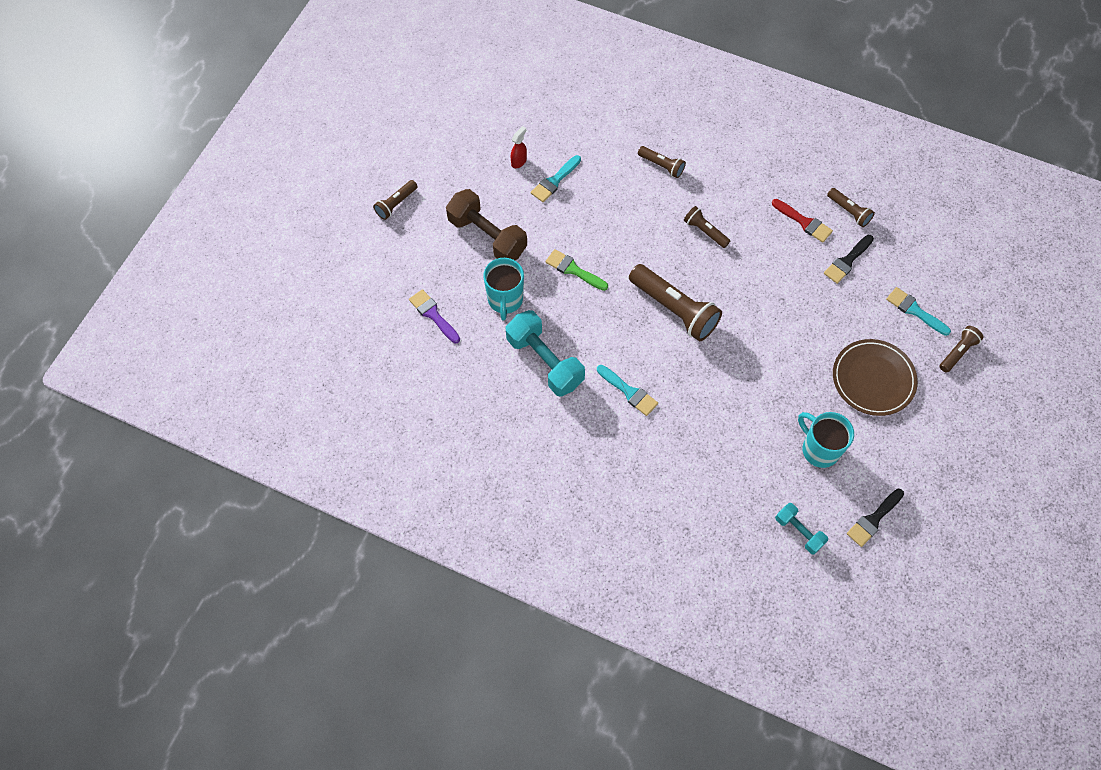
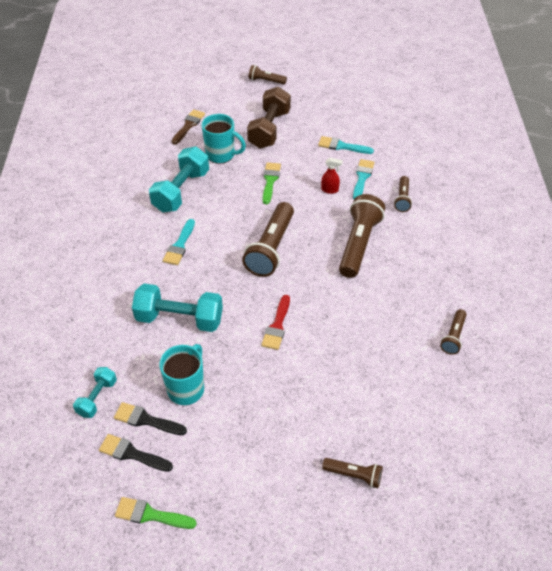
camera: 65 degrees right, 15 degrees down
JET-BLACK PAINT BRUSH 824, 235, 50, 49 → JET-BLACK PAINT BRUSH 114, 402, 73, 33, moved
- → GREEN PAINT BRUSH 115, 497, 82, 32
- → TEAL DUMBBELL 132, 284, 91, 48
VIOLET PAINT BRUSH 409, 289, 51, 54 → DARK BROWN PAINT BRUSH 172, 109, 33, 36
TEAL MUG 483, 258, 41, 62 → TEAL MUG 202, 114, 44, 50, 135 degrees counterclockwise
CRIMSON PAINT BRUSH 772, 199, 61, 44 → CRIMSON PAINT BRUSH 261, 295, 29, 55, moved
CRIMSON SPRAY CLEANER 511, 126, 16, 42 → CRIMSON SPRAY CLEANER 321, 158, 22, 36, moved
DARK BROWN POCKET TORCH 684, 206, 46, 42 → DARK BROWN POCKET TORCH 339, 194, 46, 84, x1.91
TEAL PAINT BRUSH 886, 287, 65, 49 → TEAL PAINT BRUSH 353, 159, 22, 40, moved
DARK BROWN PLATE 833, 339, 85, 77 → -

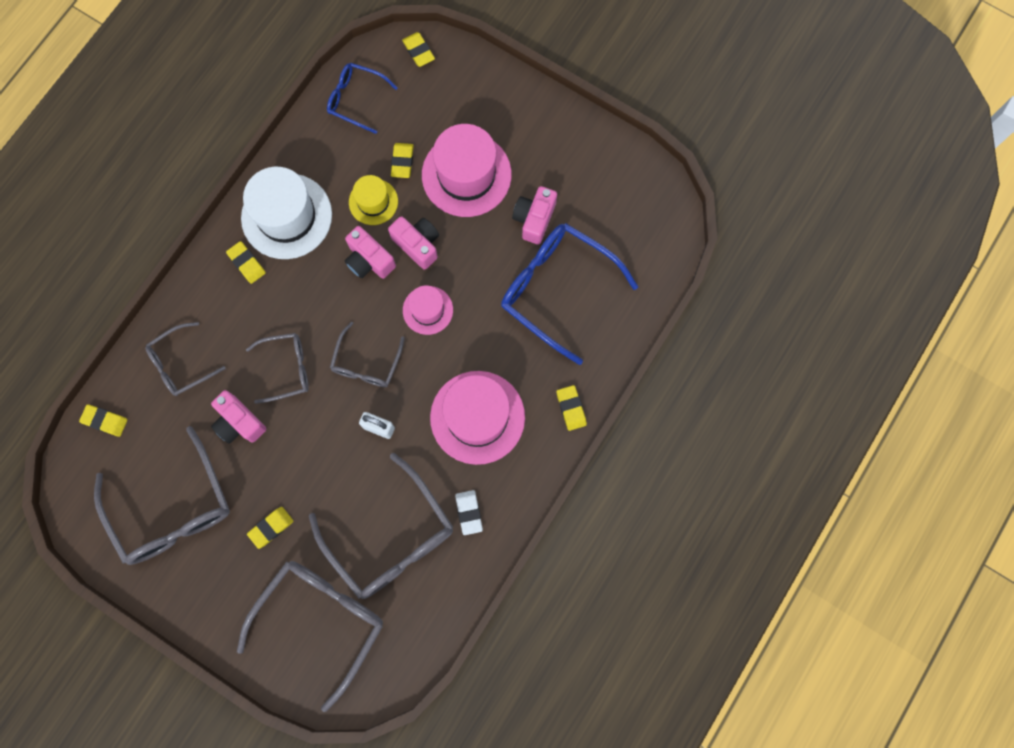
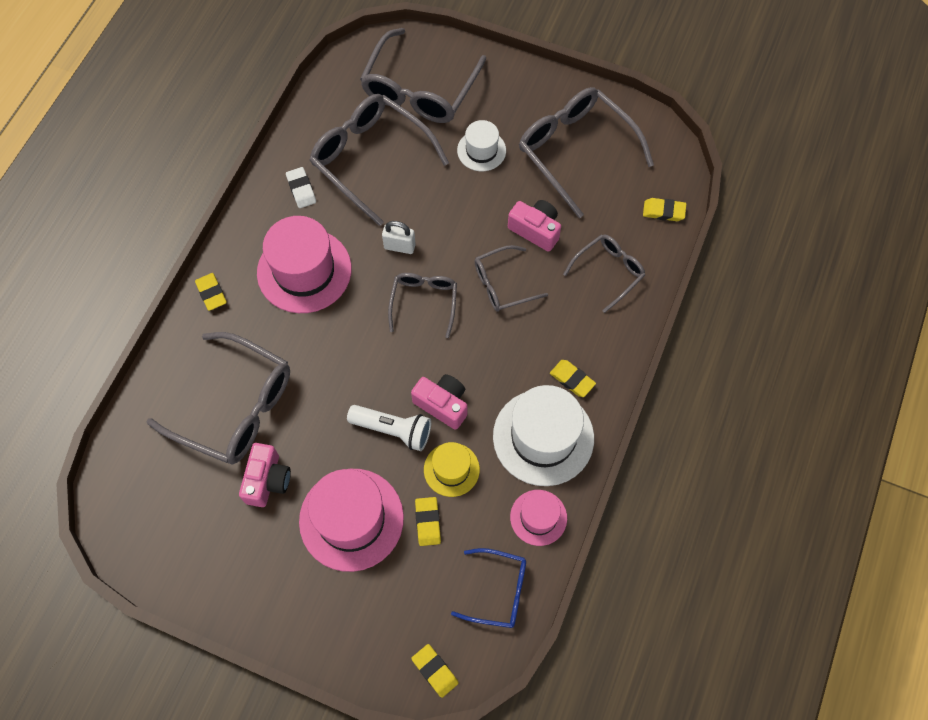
camera: 170 degrees right, 10 degrees down
ROYAL BLUE GLASSES 501, 223, 137, 142 → ASH-GREY GLASSES 146, 332, 144, 133
ROSE-PINK CAMERA 388, 216, 51, 54 → SNOW-WHITE POCKET TORCH 347, 405, 84, 46
BRIGHT YELLOW GUM ERASER 247, 507, 46, 42 → SNOW-WHITE HAT 457, 120, 49, 51
ROSE-PINK HAT 403, 285, 50, 50 → ROSE-PINK HAT 510, 490, 57, 56, moved

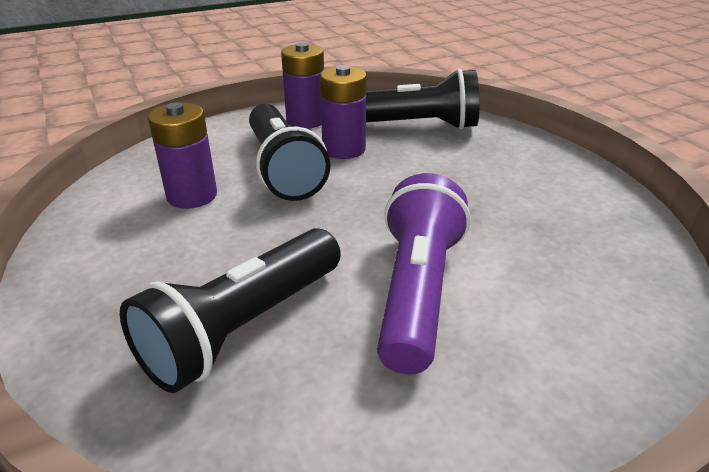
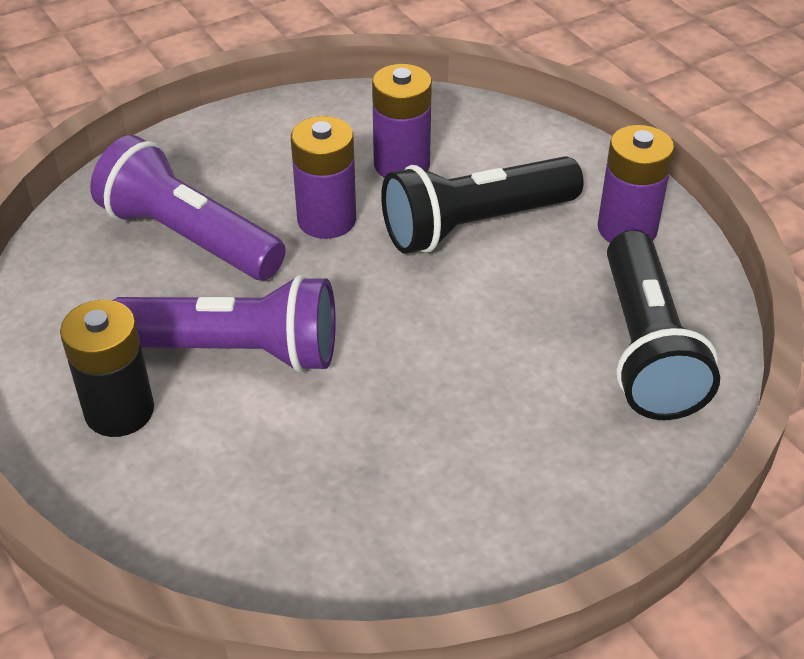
camera: 85 degrees right, 10 degrees up
- → JET-BLACK POWER CELL 60, 300, 94, 137
JET-BLACK POCKET TORCH 120, 228, 221, 165 → VIOLET POCKET TORCH 90, 135, 196, 145
VIOLET POWER CELL 320, 65, 47, 94 → VIOLET POWER CELL 291, 116, 65, 123, moved

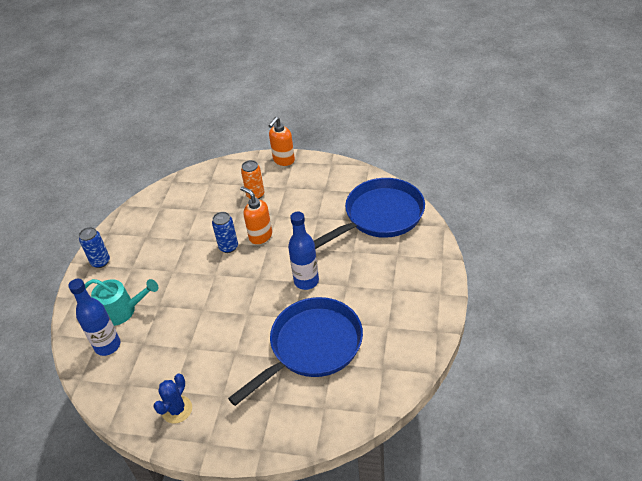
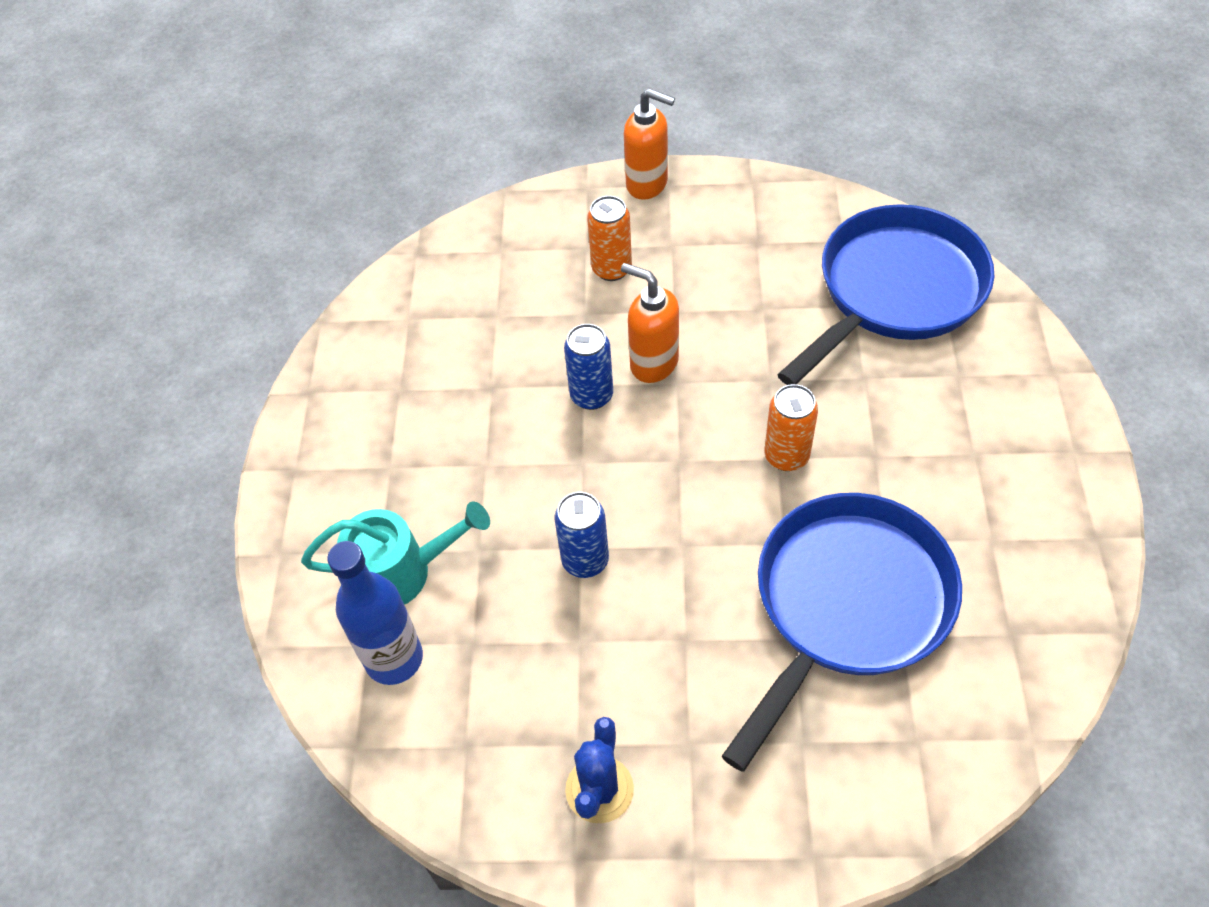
camera: 10 degrees left, 10 degrees up
ROYAL BLUE TIN 79, 227, 31, 41 → ROYAL BLUE TIN 554, 492, 55, 86, moved
ORANGE-COLOURED SOAP PUMP 268, 117, 27, 49 → ORANGE-COLOURED SOAP PUMP 624, 88, 51, 112, 90 degrees counterclockwise
ROYAL BLUE BOTTLE 288, 212, 31, 78 → ORANGE-COLOURED TIN 764, 384, 54, 87

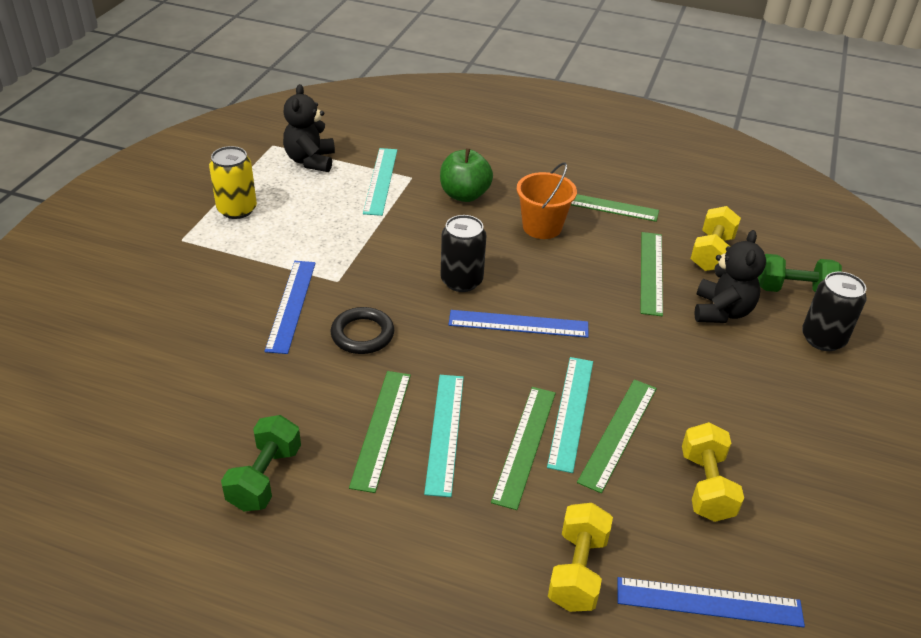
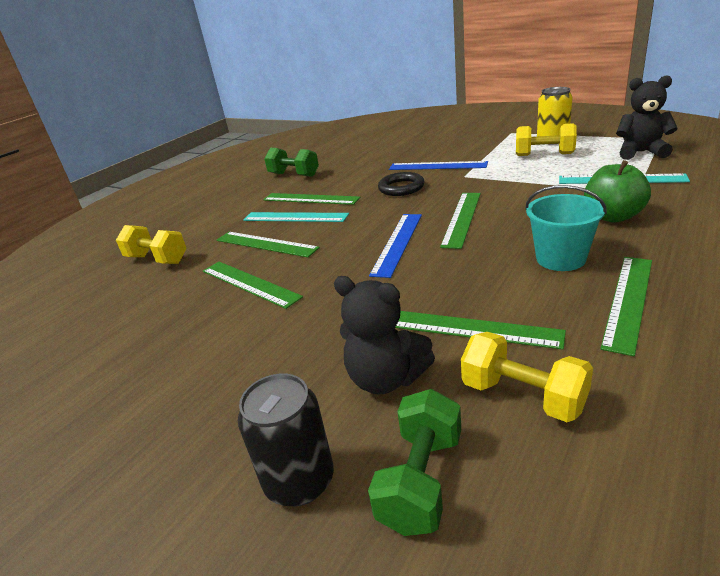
camera: 110 degrees right, 10 degrees down
JET-BLACK TIN 441, 215, 46, 77 → GREEN STRAIGHTEDGE 440, 193, 41, 56
BRIGHT YELLOW DUMBBELL 682, 422, 62, 100 → BRIGHT YELLOW DUMBBELL 516, 123, 61, 33, moved
ORANGE-COLOURED BUCKET 517, 162, 60, 77 → TEAL BUCKET 525, 185, 82, 86
TEAL STRAIGHTEDGE 547, 357, 46, 116 → -
ROYAL BLUE STRAIGHTEDGE 618, 577, 187, 50 → -

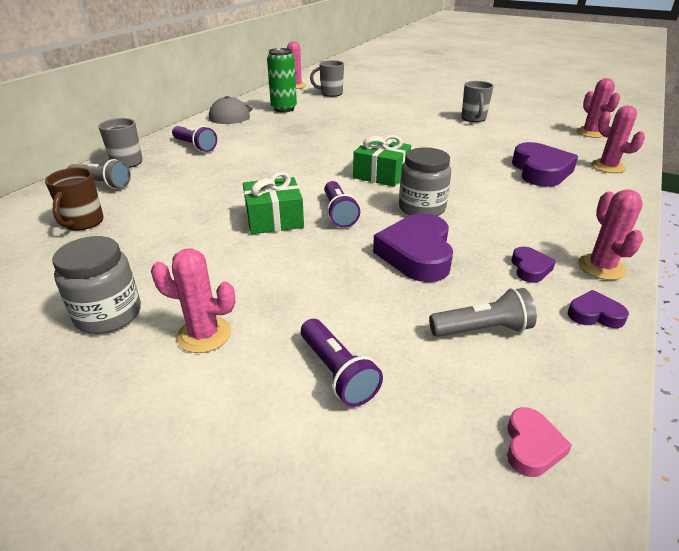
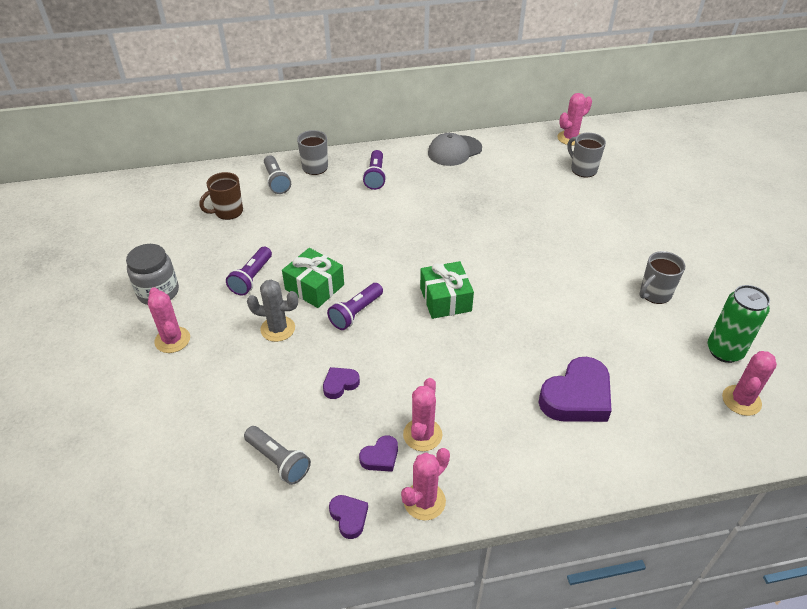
camera: 50 degrees right, 10 degrees up
VIOLET POCKET TORCH 301, 319, 82, 88 → VIOLET POCKET TORCH 226, 247, 46, 49, moved
- → ASH-GREY CACTUS 247, 279, 51, 63
VIOLET HEART SHAPE 373, 213, 80, 69 → VIOLET HEART SHAPE 323, 367, 37, 32, x0.49
ROSE-PINK CACTUS 591, 105, 54, 68 → ROSE-PINK CACTUS 403, 378, 39, 73, moved
GREEN TIN 267, 48, 30, 64 → GREEN TIN 707, 285, 63, 78, moved
ASH-GREY JAM JAR 399, 147, 52, 69 → -
ROSE-PINK HEART SHAPE 507, 407, 65, 70 → -

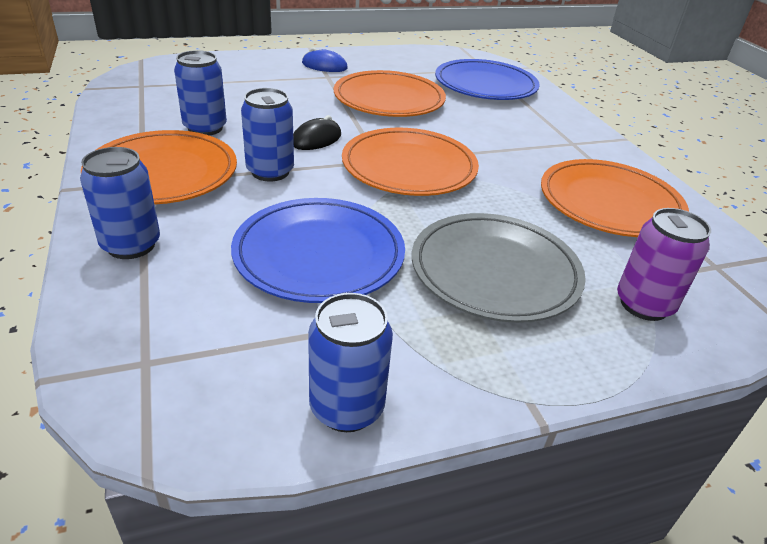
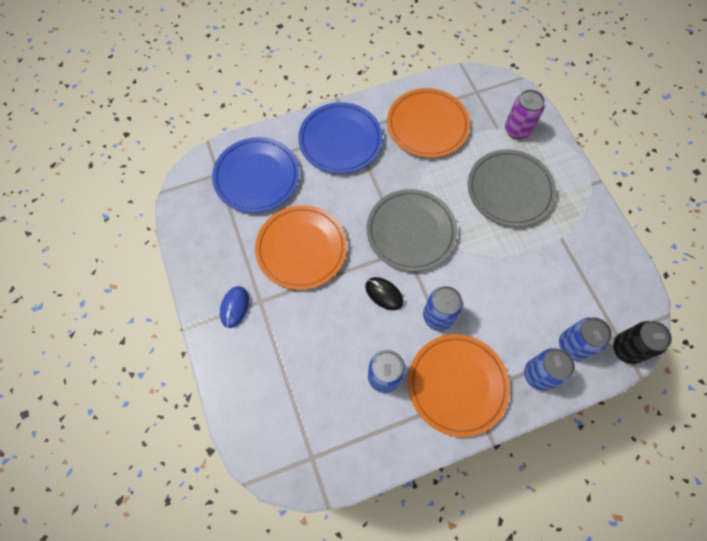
camera: 90 degrees left, 30 degrees up
ROYAL BLUE PLATE 231, 198, 174, 105 → ROYAL BLUE PLATE 298, 102, 85, 72, moved
ORANGE-COLOURED PLATE 342, 128, 137, 68 → ASH-GREY PLATE 367, 189, 90, 82
ROYAL BLUE TIN 308, 293, 85, 139 → ROYAL BLUE TIN 559, 317, 53, 44, moved
- → JET-BLACK TIN 613, 321, 59, 43

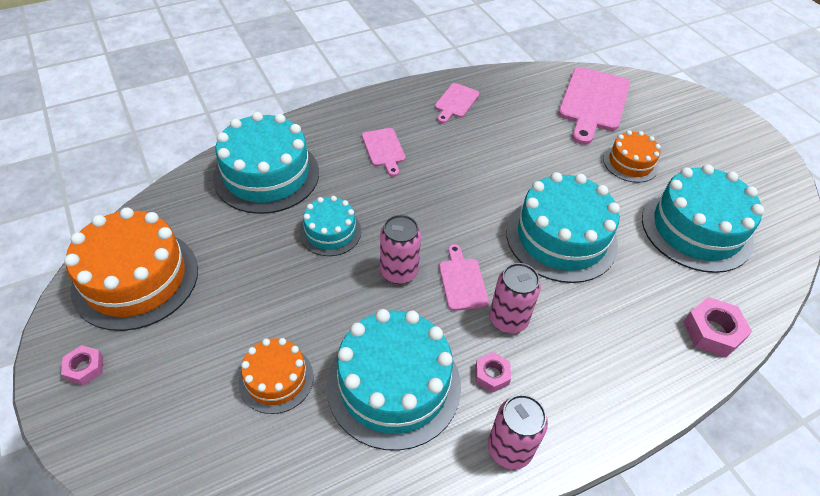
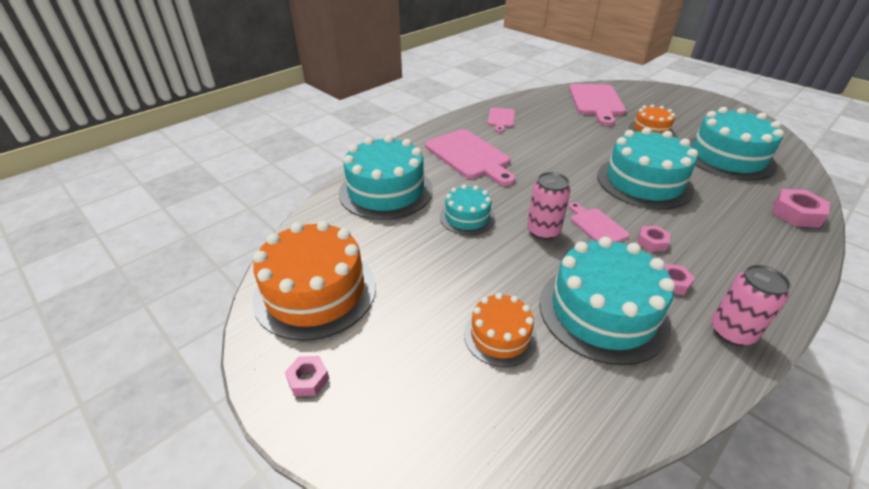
camera: 15 degrees left, 10 degrees down
ROSE-PINK CHOPPING BOARD 362, 128, 44, 49 → ROSE-PINK CHOPPING BOARD 425, 129, 91, 57, x1.90
ROSE-PINK TIN 489, 263, 52, 70 → ROSE-PINK HEX NUT 637, 225, 34, 27

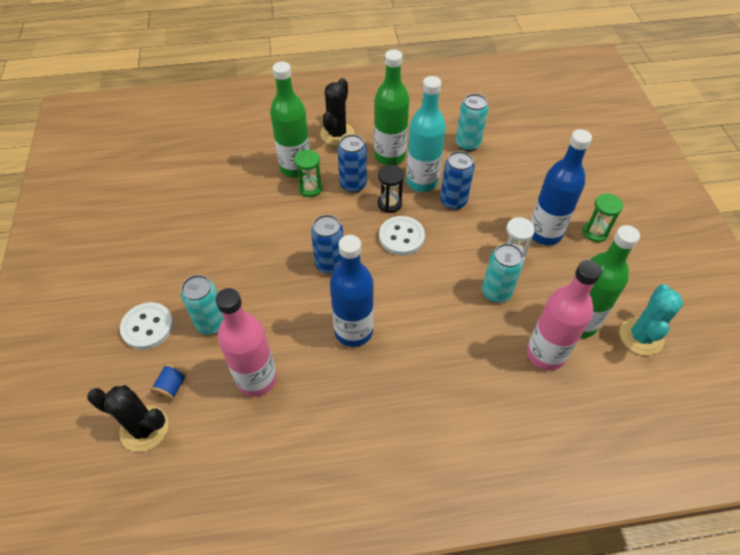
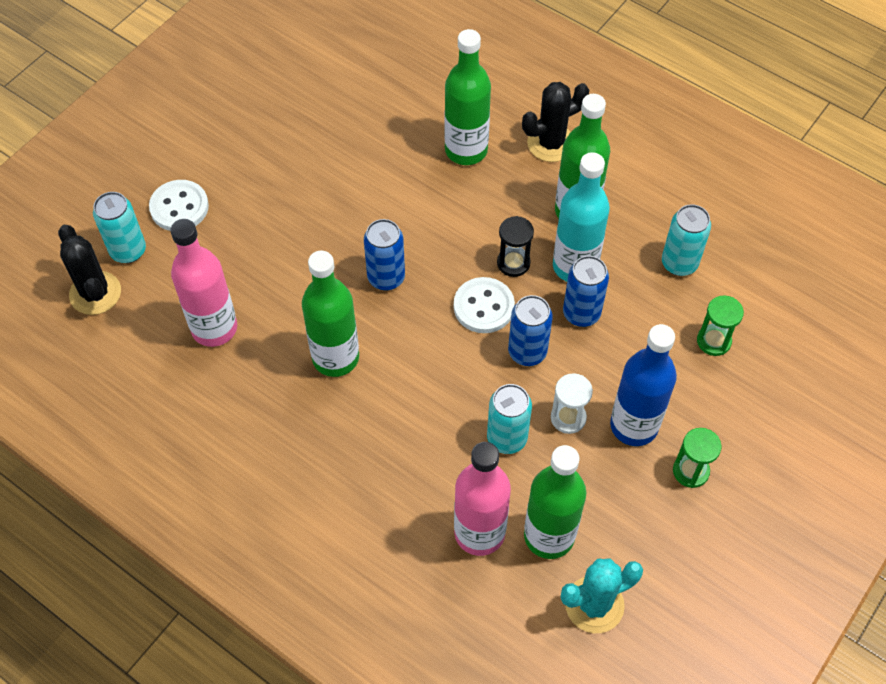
camera: 45 degrees right, 5 degrees up
TEAL TIN 181, 275, 43, 60 → TEAL TIN 93, 192, 53, 71, moved
ROYAL BLUE BOTTLE 330, 235, 44, 112 → GREEN BOTTLE 302, 251, 57, 126
ROYAL BLUE TIN 338, 134, 29, 59 → ROYAL BLUE TIN 508, 295, 45, 71, moved
GREEN HOURGLASS 294, 150, 29, 47 → GREEN HOURGLASS 697, 295, 47, 61, moved
ROYAL BLUE BOBBIN 150, 364, 37, 38 → -

